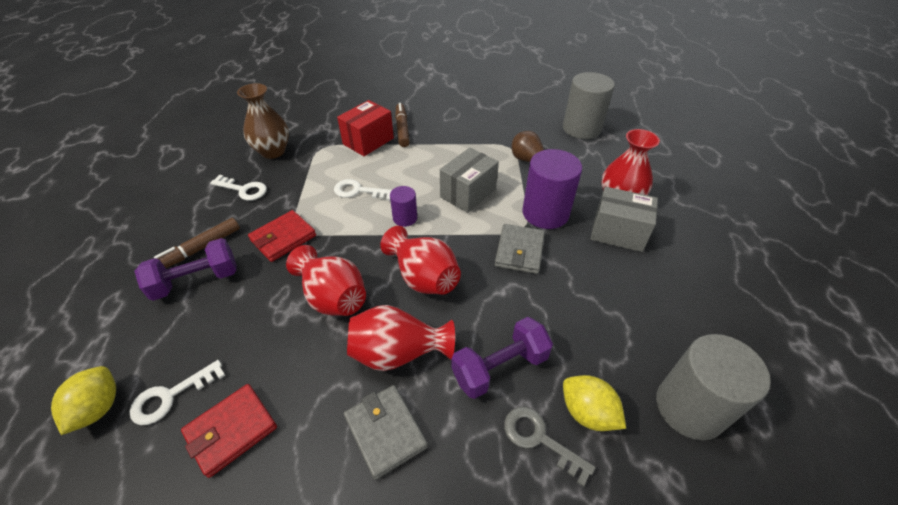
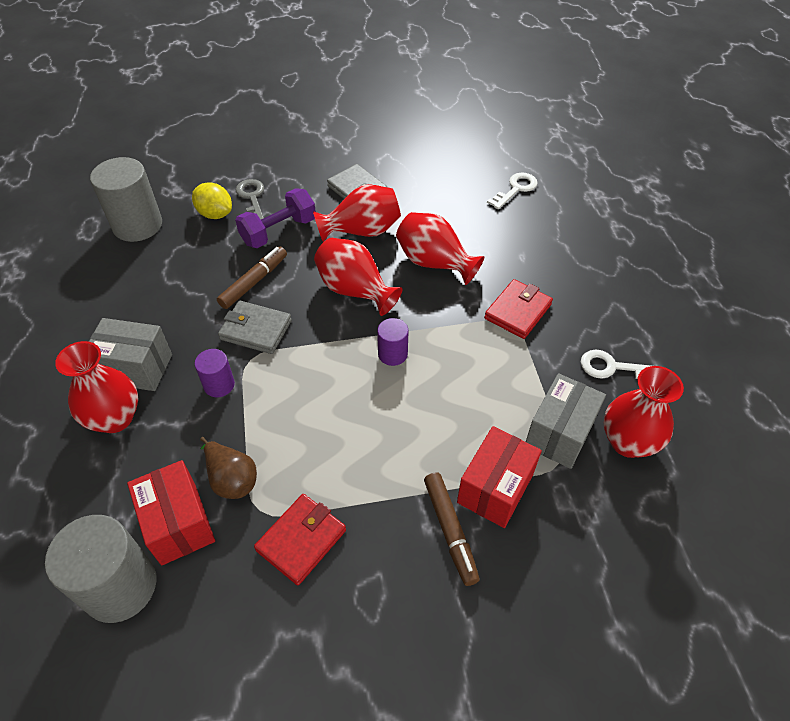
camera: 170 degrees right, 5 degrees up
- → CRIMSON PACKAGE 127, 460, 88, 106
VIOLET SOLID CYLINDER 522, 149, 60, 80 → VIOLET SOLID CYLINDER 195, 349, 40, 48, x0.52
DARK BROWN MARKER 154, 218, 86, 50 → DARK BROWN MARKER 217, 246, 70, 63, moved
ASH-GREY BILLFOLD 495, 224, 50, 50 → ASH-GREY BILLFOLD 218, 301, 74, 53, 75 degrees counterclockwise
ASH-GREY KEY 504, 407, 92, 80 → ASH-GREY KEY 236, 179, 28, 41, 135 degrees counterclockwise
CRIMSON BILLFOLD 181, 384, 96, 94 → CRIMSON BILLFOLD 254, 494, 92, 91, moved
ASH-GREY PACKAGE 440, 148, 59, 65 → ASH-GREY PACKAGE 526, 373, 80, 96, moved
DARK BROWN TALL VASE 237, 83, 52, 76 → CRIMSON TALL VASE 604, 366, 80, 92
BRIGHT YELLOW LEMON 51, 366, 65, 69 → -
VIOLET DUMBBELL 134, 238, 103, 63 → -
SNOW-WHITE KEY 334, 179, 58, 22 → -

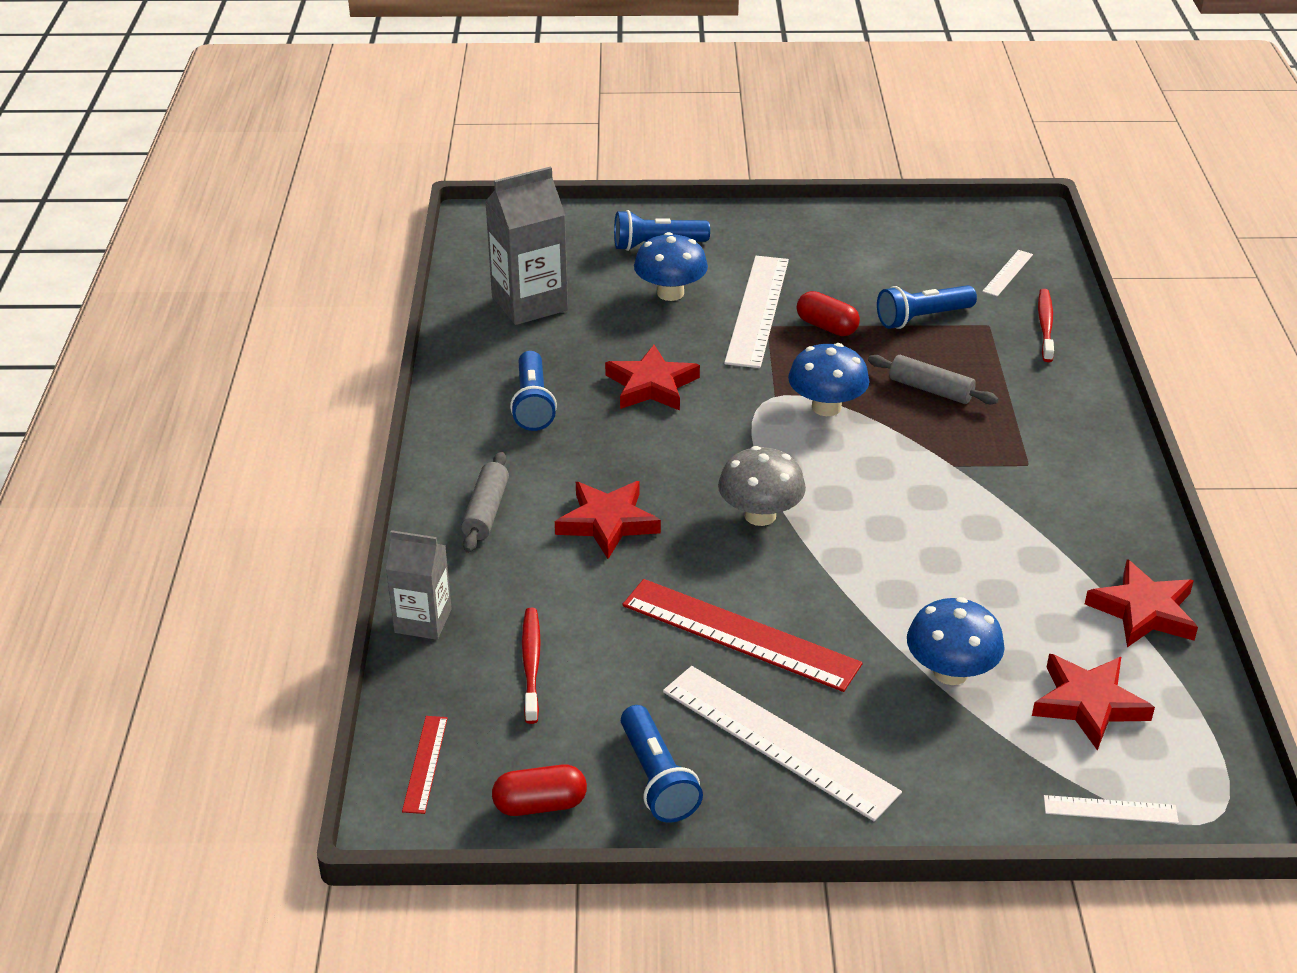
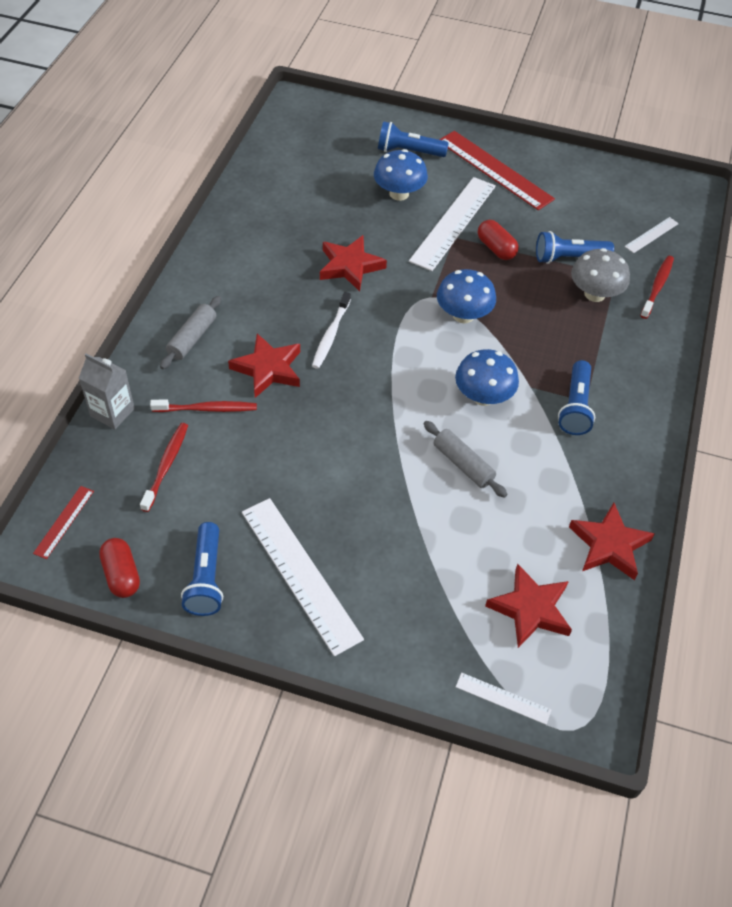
camera: 15 degrees right, 15 degrees up
CRIMSON PILL SHAPE 492, 764, 95, 52 → CRIMSON PILL SHAPE 99, 538, 41, 60, 60 degrees clockwise
- → CRIMSON TOOTH BRUSH 150, 400, 107, 12
- → SNOW-WHITE TOOTH BRUSH 312, 292, 39, 77
ASH-GREY DOUGH ROLLER 868, 355, 130, 49 → ASH-GREY DOUGH ROLLER 424, 421, 83, 77, moved
CRIMSON STRAIGHTEDGE 622, 579, 241, 113 → CRIMSON STRAIGHTEDGE 439, 131, 116, 79, moved
ROYAL BLUE MUSHROOM 907, 597, 98, 88 → ROYAL BLUE MUSHROOM 455, 349, 64, 57, moved
ROYAL BLUE POCKET TORCH 510, 351, 47, 80 → ROYAL BLUE POCKET TORCH 558, 360, 37, 75, moved
ASH-GREY MUSHROOM 718, 446, 88, 80 → ASH-GREY MUSHROOM 571, 248, 59, 54, moved
ASH-GREY CARTON 485, 167, 83, 158 → -

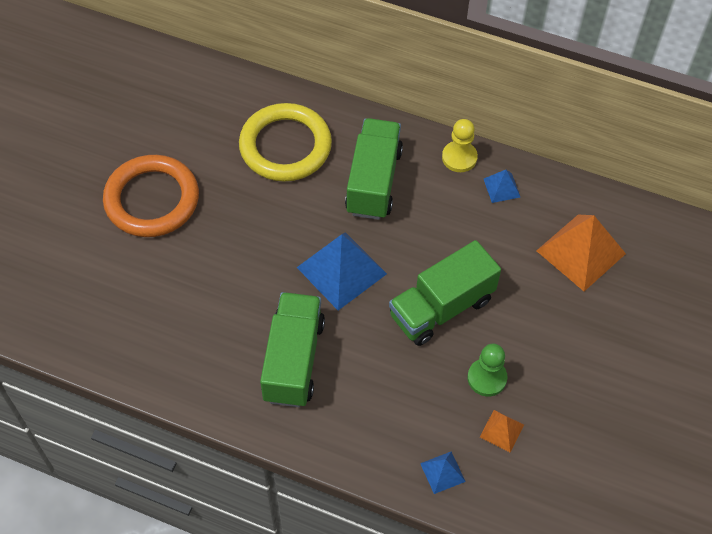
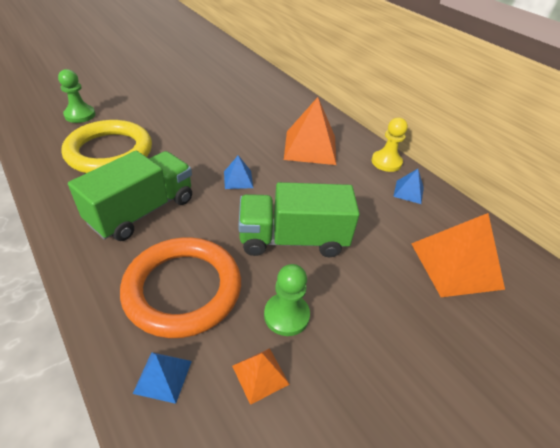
camera: 30 degrees right, 15 degrees down
- → GREEN PAWN 58, 69, 37, 54
BRIGHT YELLOW RING 239, 103, 93, 79 → BRIGHT YELLOW RING 61, 120, 91, 53, moved
ORANGE-COLOURED RING 103, 155, 96, 82 → ORANGE-COLOURED RING 120, 237, 121, 101, moved
ROYAL BLUE PYRAMID 297, 232, 90, 78 → ROYAL BLUE PYRAMID 224, 155, 29, 34, x0.49
GREEN LORRY 345, 118, 58, 102 → ORANGE-COLOURED PYRAMID 284, 97, 52, 68

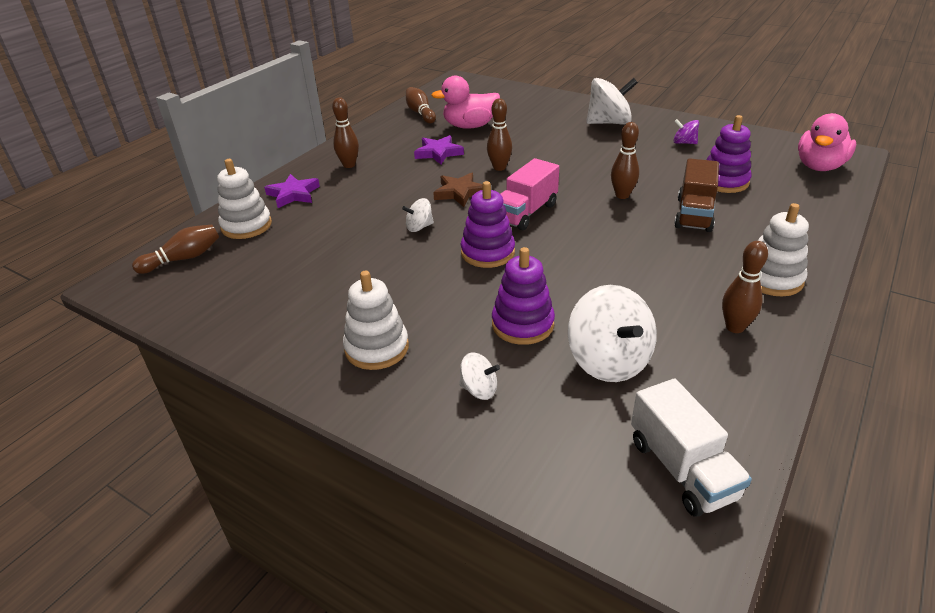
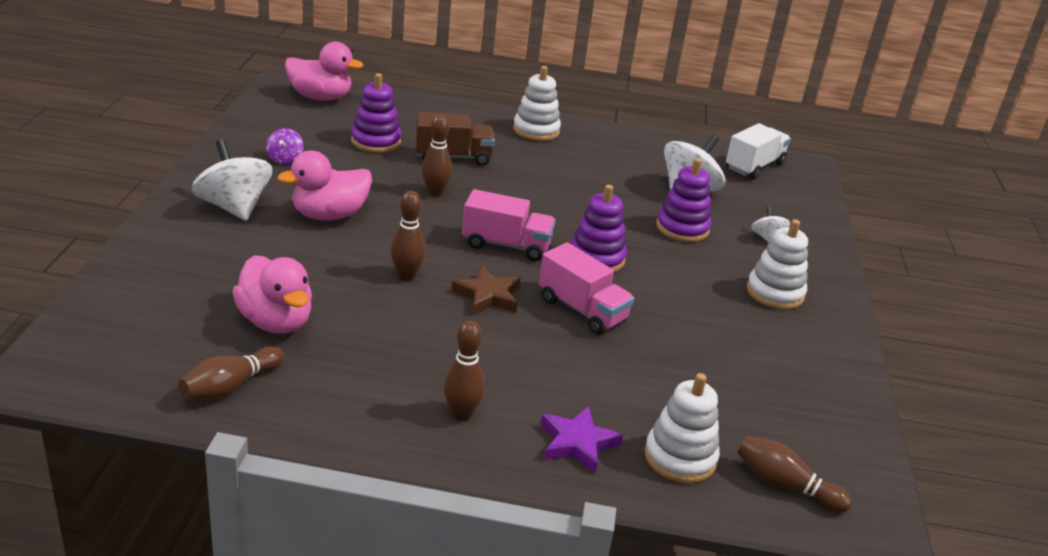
camera: 120 degrees left, 5 degrees down
- → ROSE-PINK RUBBER DUCK 278, 151, 94, 69
SNOW-WHITE SPINNING TOP 402, 198, 32, 34 → ROSE-PINK LORRY 539, 242, 95, 93
VIOLET FIVE-POINTED STAR 414, 135, 50, 30 → -
DARK BROWN SKITTLE 722, 241, 46, 92 → -

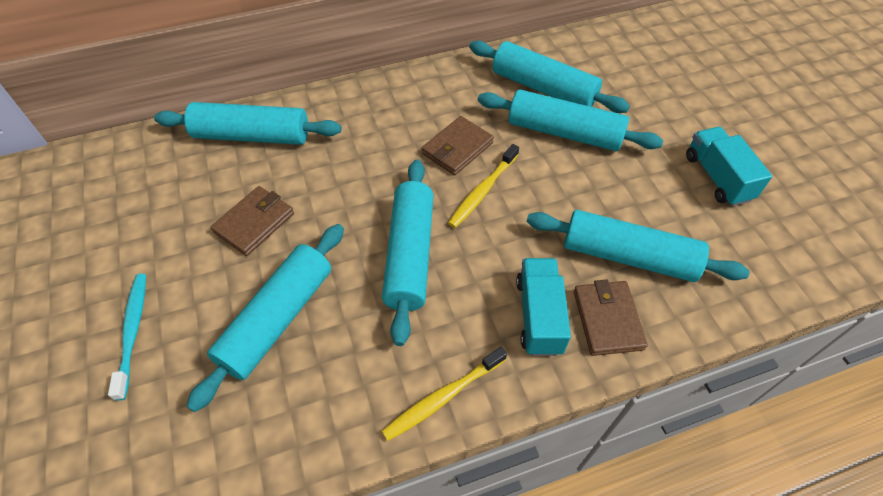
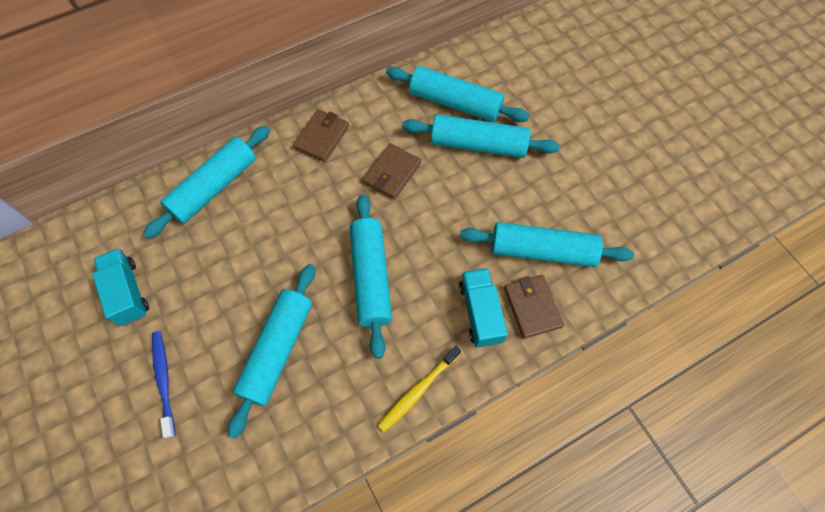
camera: 10 degrees left, 10 degrees up
TEAL LORRY 686, 127, 87, 79 → TEAL LORRY 92, 248, 57, 78, moved
TEAL DOUGH ROLLER 154, 102, 187, 43 → TEAL DOUGH ROLLER 143, 126, 127, 113, 45 degrees counterclockwise
TEAL TOOTH BRUSH 108, 274, 38, 127 → ROYAL BLUE TOOTH BRUSH 152, 331, 23, 108
DARK BROWN BILLFOLD 211, 186, 83, 70 → DARK BROWN BILLFOLD 293, 109, 56, 53, moved
BRIGHT YELLOW TOOTH BRUSH 448, 144, 71, 84 → -

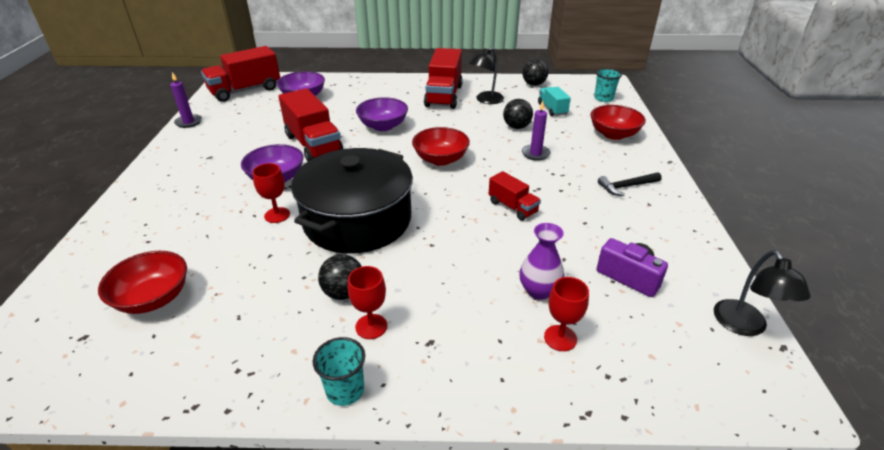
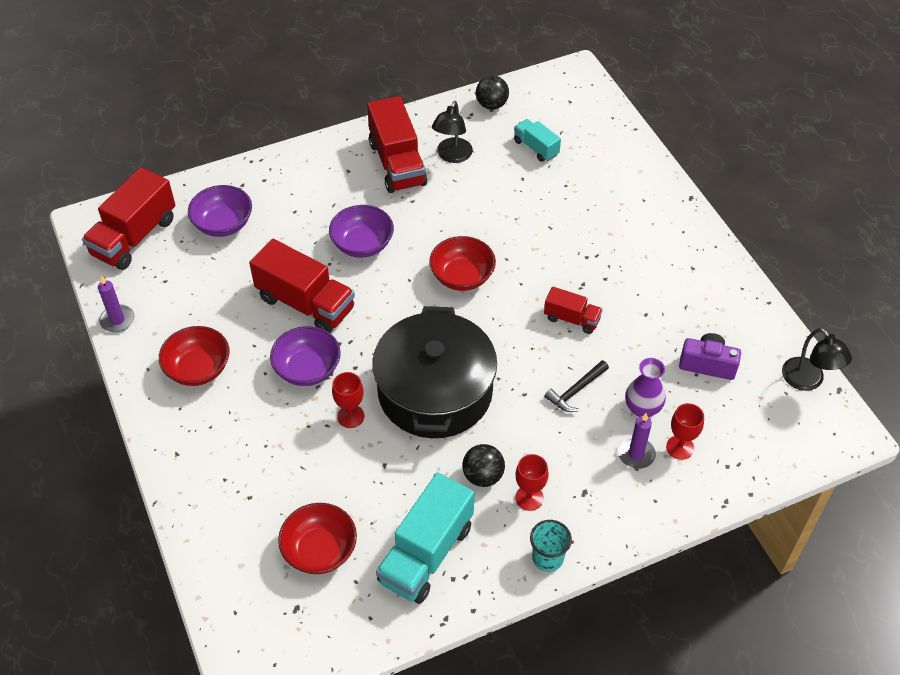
camera: 25 degrees left, 15 degrees up
CRIMSON DEEP DISH 590, 105, 56, 35 → CRIMSON DEEP DISH 159, 326, 70, 60, moved
- → TEAL LORRY 376, 472, 98, 132
JET-BLACK CARPENTER'S HAMMER 598, 172, 64, 24 → JET-BLACK CARPENTER'S HAMMER 544, 360, 65, 52, moved
VIOLET PILLAR CANDLE 522, 100, 29, 61 → VIOLET PILLAR CANDLE 618, 413, 38, 56, moved
JET-BLACK PLAY BALL 503, 99, 30, 30 → -
TEAL BEAKER 594, 68, 28, 34 → -

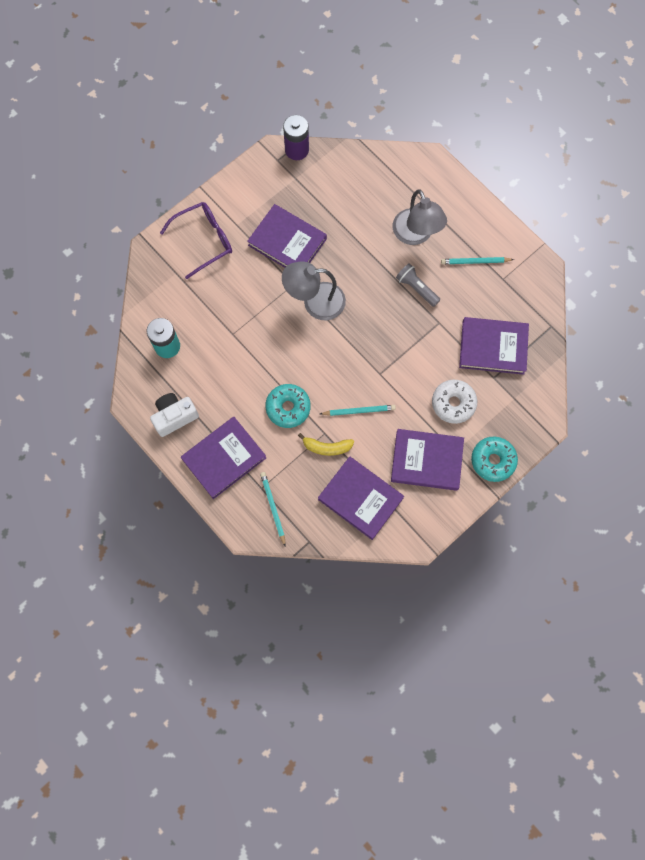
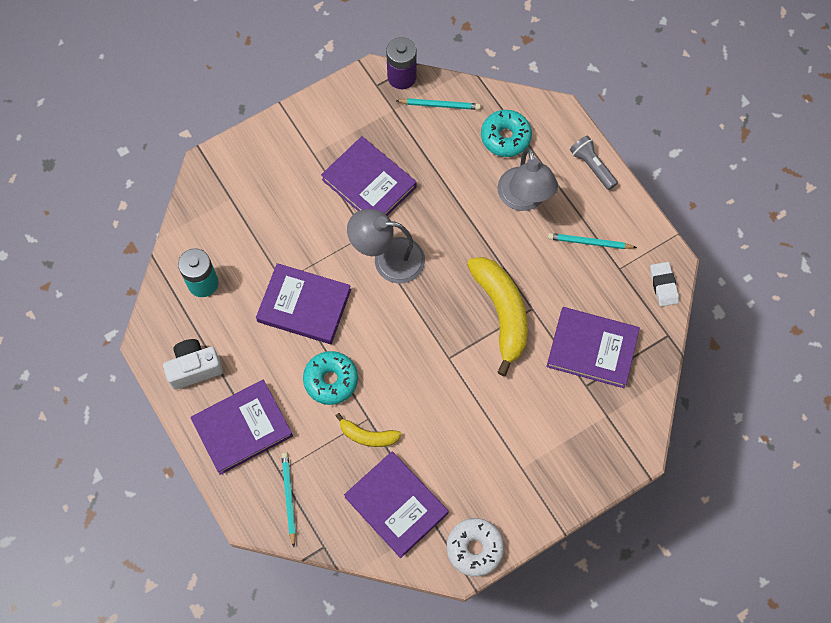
camera: 10 degrees right, 5 degrees down
VIOLET HARDBACK 391, 429, 73, 62 → VIOLET HARDBACK 256, 263, 95, 81, moved
TEAL WOODEN PENCIL 320, 405, 76, 11 → TEAL WOODEN PENCIL 396, 98, 85, 12, moved
SNOW-WHITE DONUT 432, 380, 45, 44 → SNOW-WHITE DONUT 447, 518, 57, 59, moved
- → BRIGHT YELLOW TOY BANANA 467, 257, 61, 119
TEAL DONUT 471, 436, 47, 46 → TEAL DONUT 481, 110, 51, 47, moved
ASH-GREY POCKET TORCH 396, 263, 44, 44 → ASH-GREY POCKET TORCH 570, 135, 48, 55, moved
- → SNOW-WHITE GUM ERASER 650, 262, 29, 45
VIOLET GLASSES 160, 202, 72, 77 → -

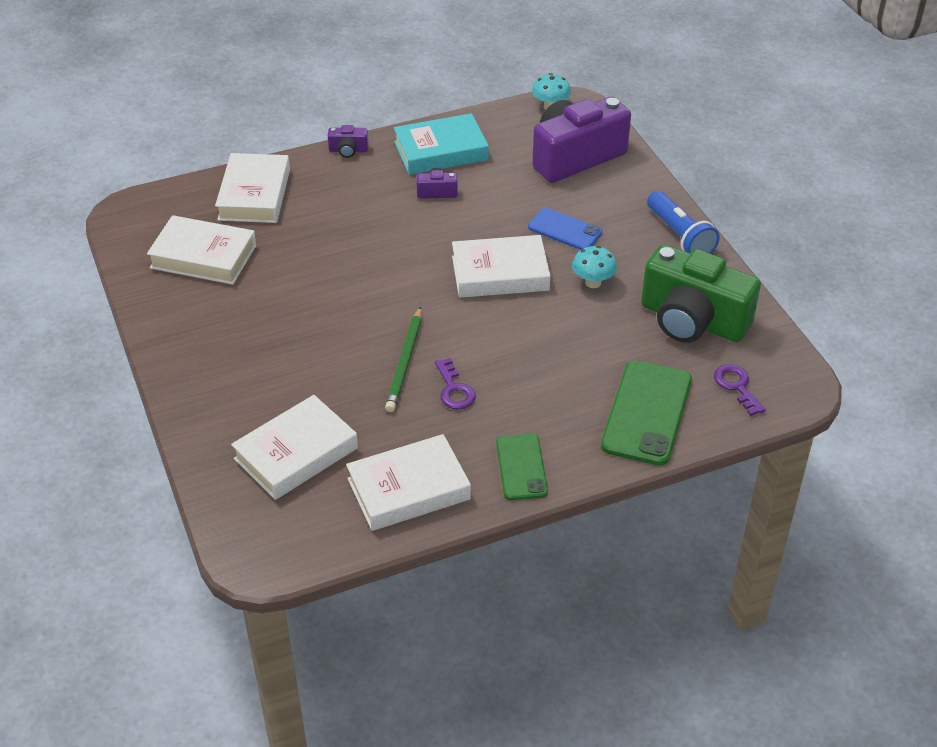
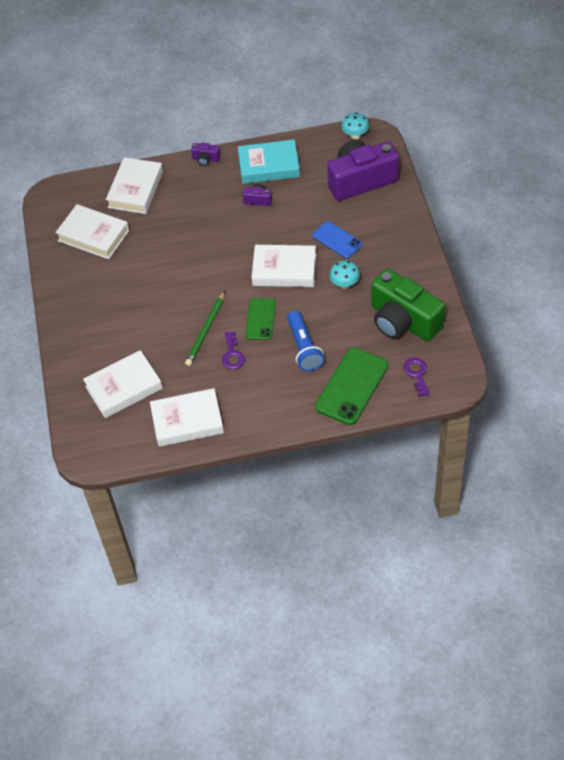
camera: 15 degrees right, 10 degrees up
GREEN SMARTPHONE 496, 434, 52, 66 → GREEN SMARTPHONE 246, 298, 30, 42, moved
ROYAL BLUE POCKET TORCH 647, 191, 73, 63 → ROYAL BLUE POCKET TORCH 287, 311, 38, 61, moved

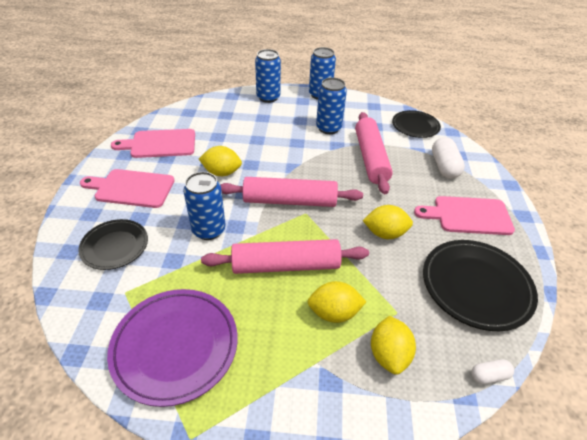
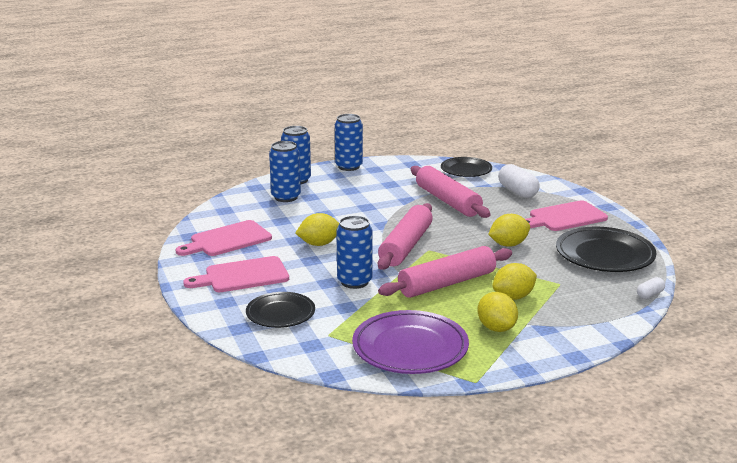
camera: 25 degrees left, 20 degrees down
ROYAL BLUE TIN 316, 78, 31, 56 → ROYAL BLUE TIN 269, 141, 32, 61, moved
ROSE-PINK DOUGH ROLLER 221, 177, 142, 30 → ROSE-PINK DOUGH ROLLER 378, 203, 55, 67, 45 degrees counterclockwise
BRIGHT YELLOW LEMON 371, 316, 45, 59 → BRIGHT YELLOW LEMON 477, 292, 41, 40, moved

